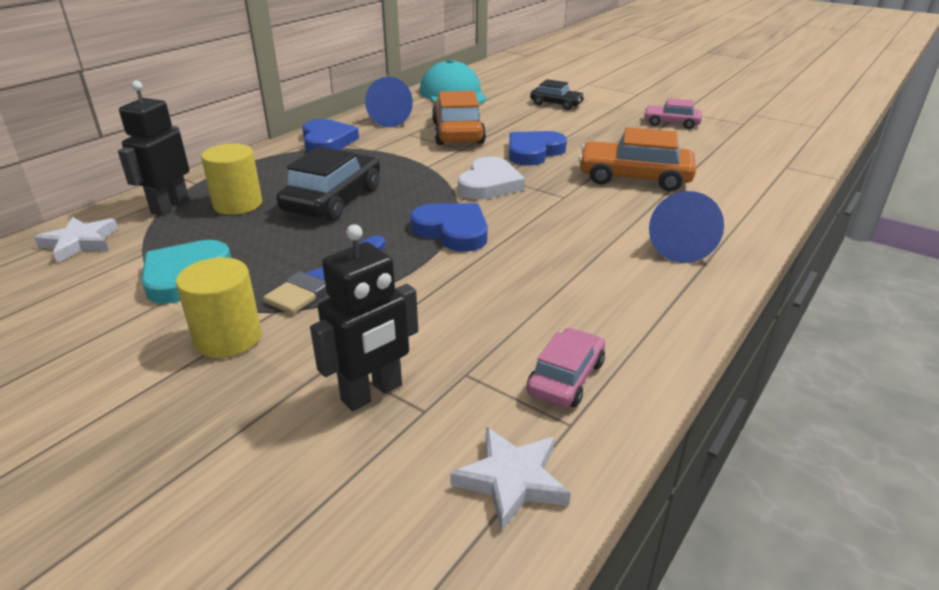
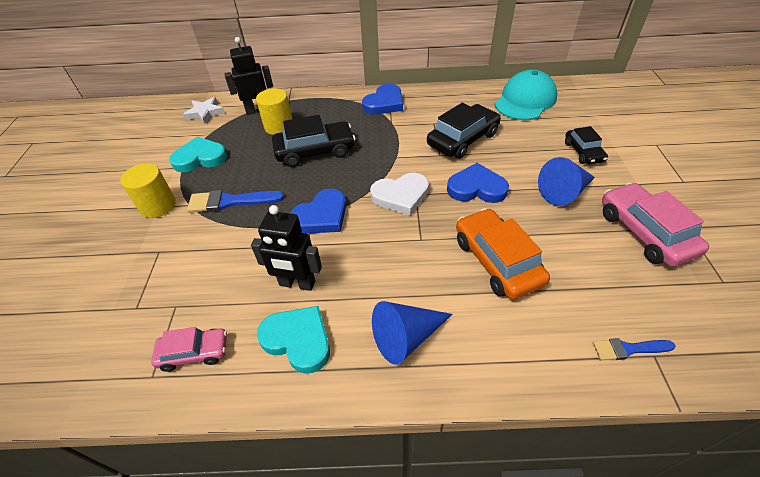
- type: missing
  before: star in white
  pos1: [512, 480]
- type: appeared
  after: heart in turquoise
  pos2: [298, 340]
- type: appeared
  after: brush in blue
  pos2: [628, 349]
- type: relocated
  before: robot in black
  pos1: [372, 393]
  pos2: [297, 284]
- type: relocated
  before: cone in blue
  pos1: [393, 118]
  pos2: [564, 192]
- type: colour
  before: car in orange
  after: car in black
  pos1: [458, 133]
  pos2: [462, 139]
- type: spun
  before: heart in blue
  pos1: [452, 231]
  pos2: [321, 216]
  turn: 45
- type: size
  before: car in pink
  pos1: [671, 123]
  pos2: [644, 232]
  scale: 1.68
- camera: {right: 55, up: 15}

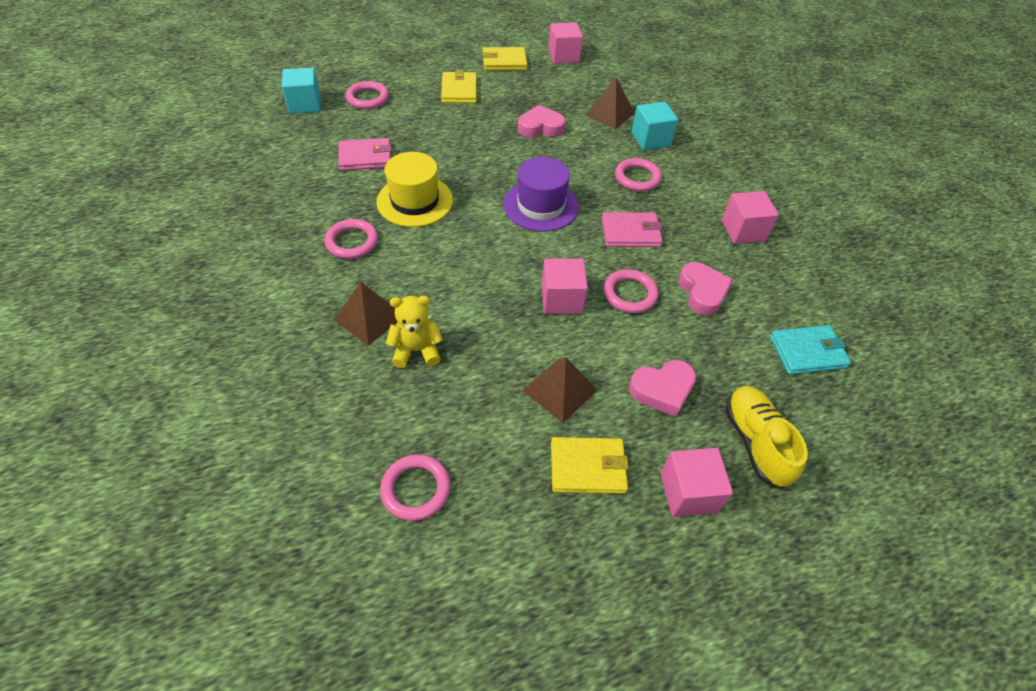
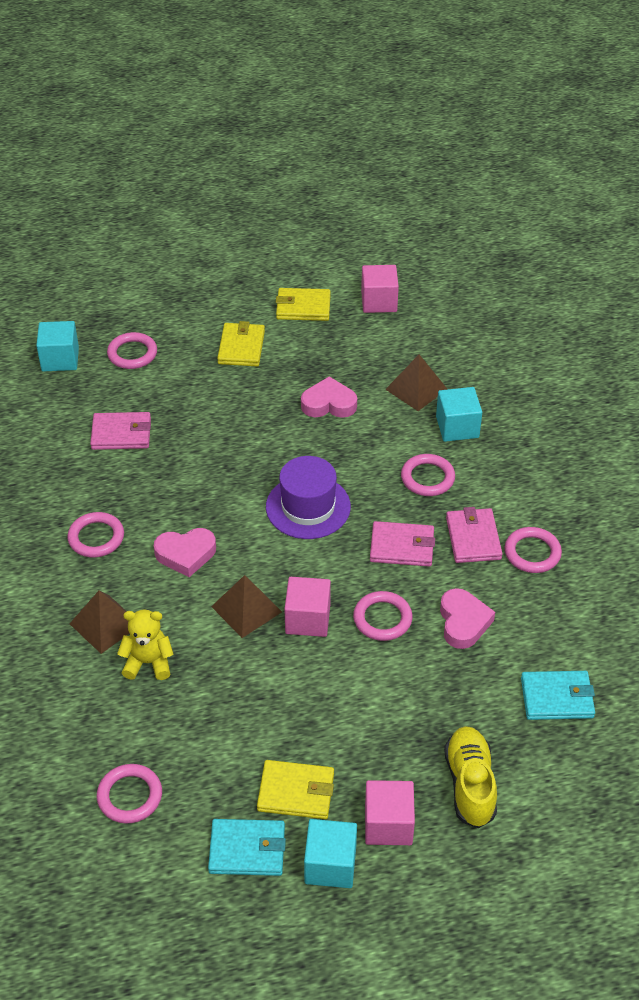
- type: missing
  before: hat in yellow
  pos1: [415, 201]
- type: appeared
  after: wallet in turquoise
  pos2: [247, 849]
- type: appeared
  after: cube in turquoise
  pos2: [330, 865]
- type: appeared
  after: wallet in pink
  pos2: [473, 538]
- type: relocated
  before: pyramid in brown
  pos1: [560, 390]
  pos2: [246, 609]
- type: relocated
  before: heart in pink
  pos1: [662, 390]
  pos2: [186, 554]
- type: exchanged
  before: cube in pink
  after: ring in pink
  pos1: [743, 230]
  pos2: [532, 553]
- camera: {right: 10, up: -5}

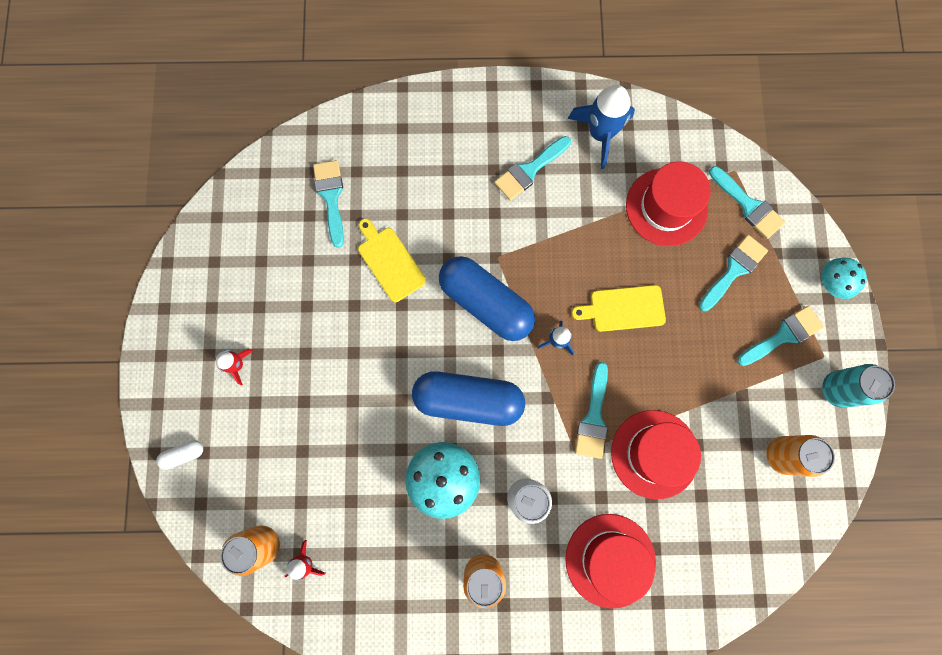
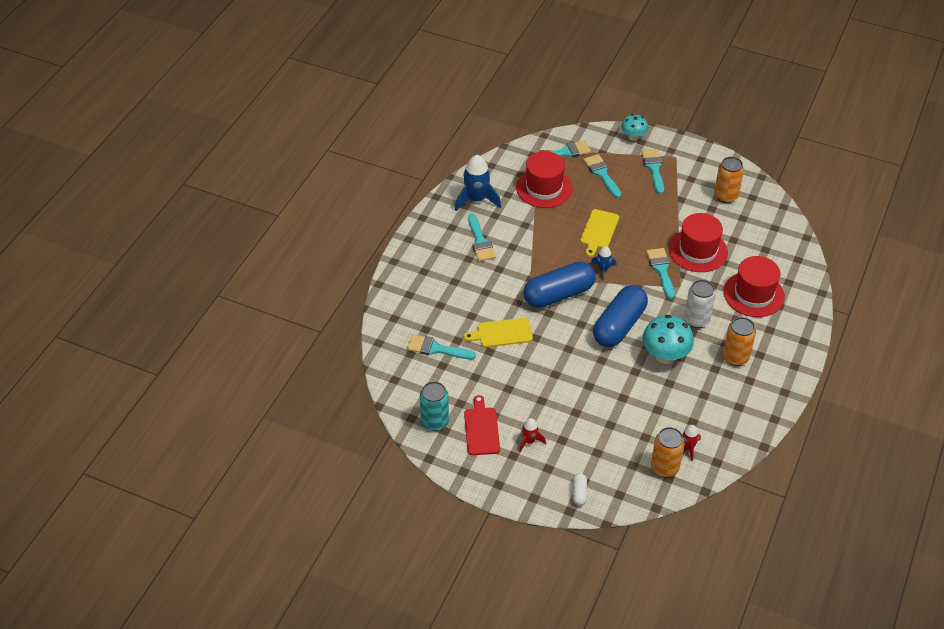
- type: appeared
  after: cutting board in red
  pos2: [481, 429]
- type: relocated
  before: can in turquoise
  pos1: [837, 389]
  pos2: [434, 422]
- type: spun
  before: brush in turquoise
  pos1: [593, 417]
  pos2: [661, 270]
  turn: -135
- camera: {right: -65, up: -30}

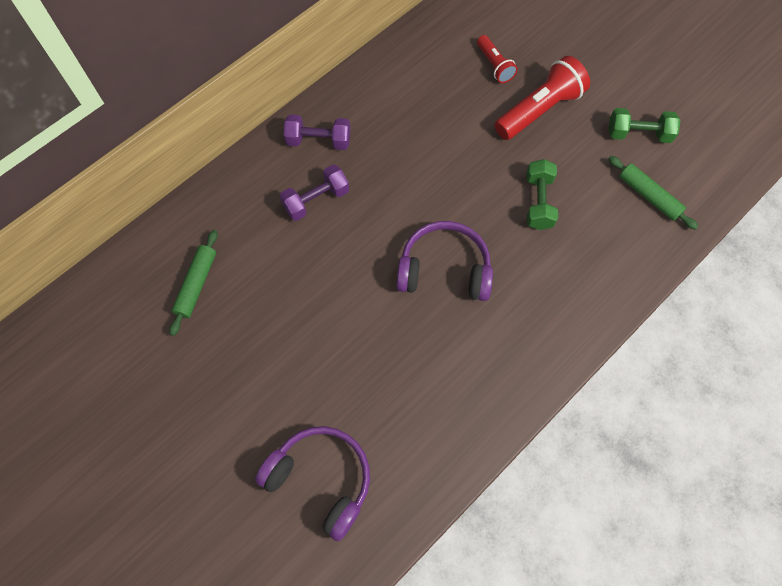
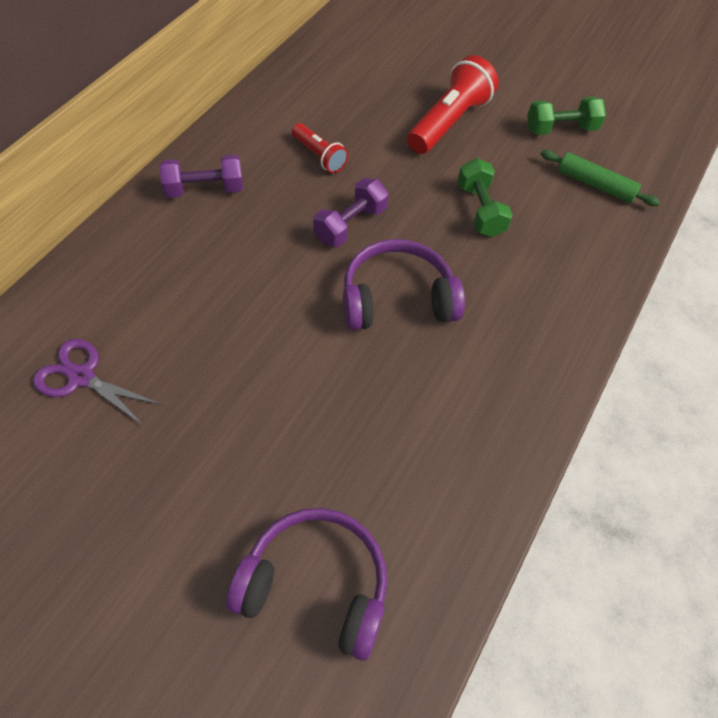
- type: relocated
  before: dumbbell in purple
  pos1: [316, 200]
  pos2: [350, 225]
- type: relocated
  before: flashlight in red
  pos1: [494, 65]
  pos2: [319, 156]
- type: exchanged
  before: rolling pin in green
  after: scissors in purple
  pos1: [196, 284]
  pos2: [81, 377]
- camera: {right: -20, up: -10}

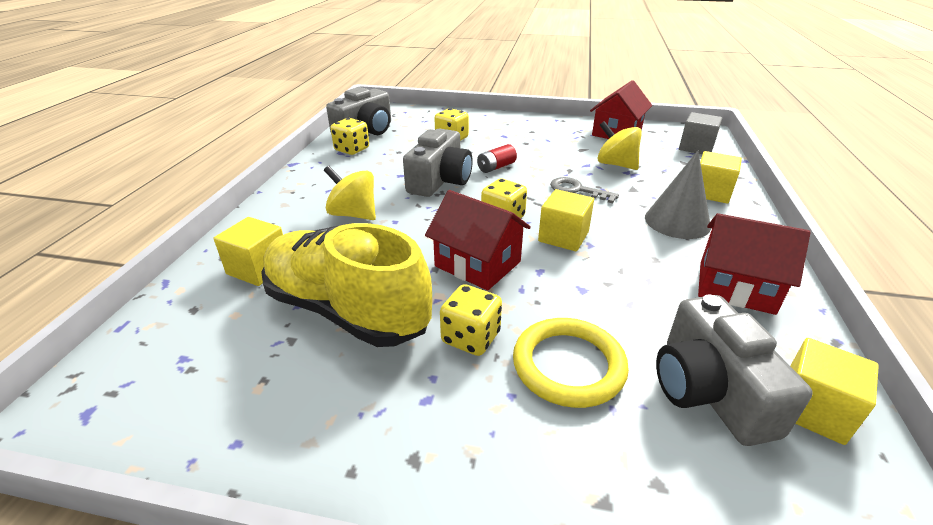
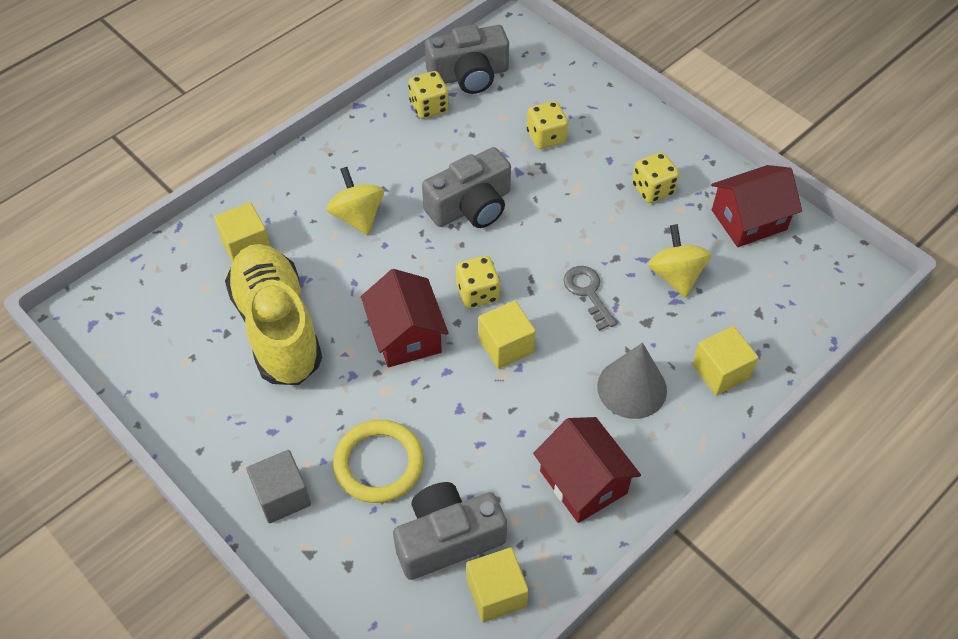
- type: missing
  before: battery in red
  pos1: [496, 167]
- type: relocated
  before: dice in yellow
  pos1: [471, 338]
  pos2: [653, 189]
- type: relocated
  before: cube in grey
  pos1: [696, 147]
  pos2: [282, 496]
- type: spun
  before: camera in grey
  pos1: [709, 390]
  pos2: [447, 539]
  turn: 45
- camera: {right: 35, up: 20}

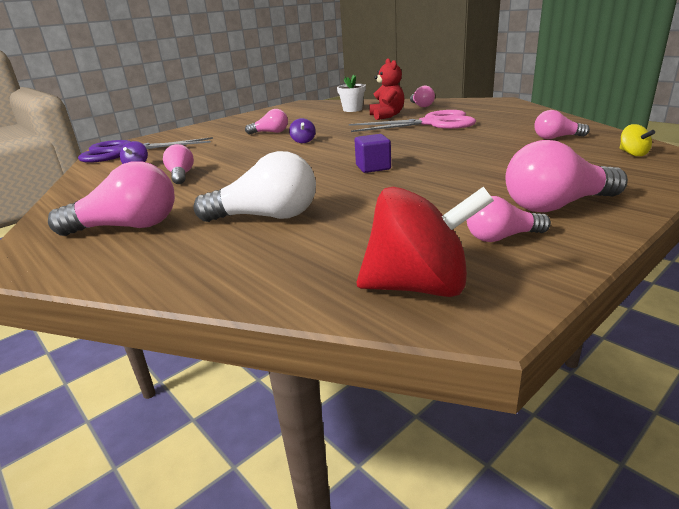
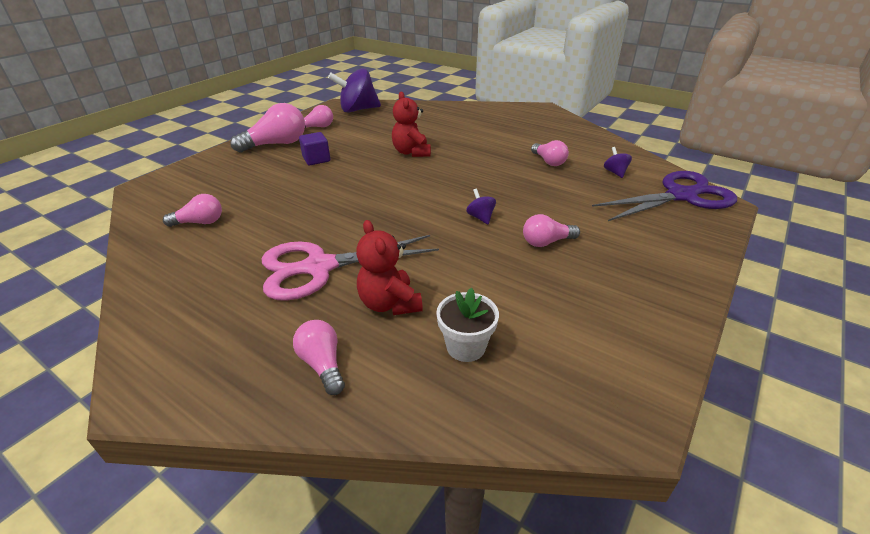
- type: missing
  before: light bulb in pink
  pos1: [127, 227]
- type: missing
  before: light bulb in white
  pos1: [266, 217]
- type: missing
  before: spinning top in yellow
  pos1: [632, 154]
- type: appeared
  after: teddy bear in red
  pos2: [411, 152]
- type: relocated
  before: cube in purple
  pos1: [373, 167]
  pos2: [316, 159]
- type: colour
  before: spinning top in red
  after: spinning top in purple
  pos1: [419, 287]
  pos2: [357, 110]
- camera: {right: 165, up: 10}

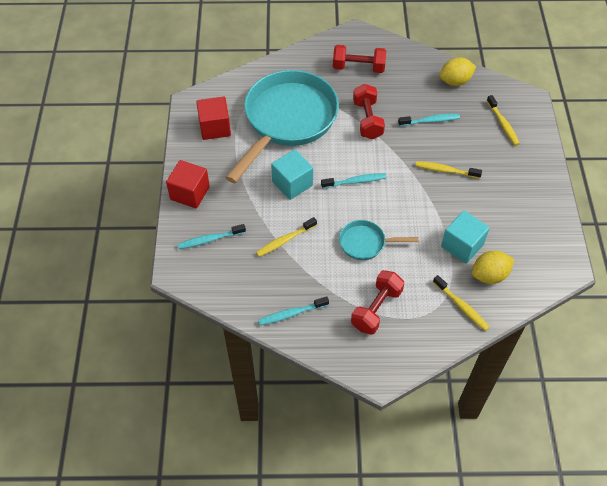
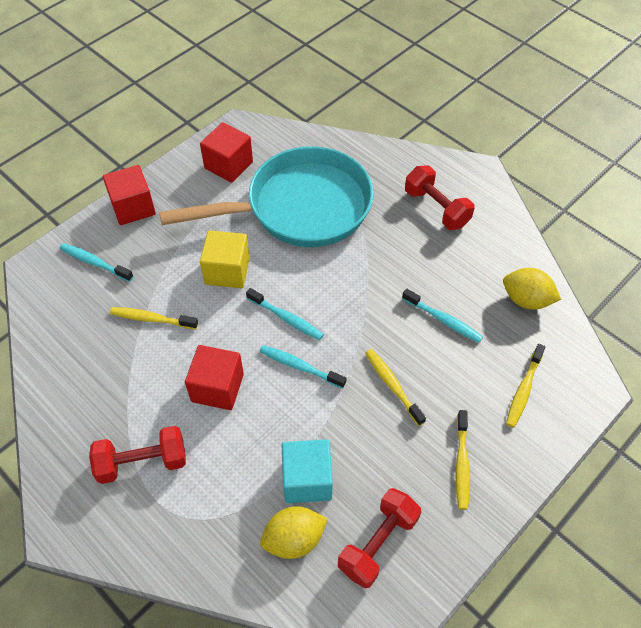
- type: relocated
  before: toothbrush in turquoise
  pos1: [291, 314]
  pos2: [299, 366]
- type: relocated
  before: dumbbell in red
  pos1: [367, 120]
  pos2: [378, 543]
- type: relocated
  before: toothbrush in yellow
  pos1: [461, 306]
  pos2: [461, 464]
- type: exchanged
  before: pan in turquoise
  after: cube in red
  pos1: [365, 243]
  pos2: [217, 387]
- type: colour
  before: cube in turquoise
  after: cube in yellow
  pos1: [292, 183]
  pos2: [227, 271]
- type: spun
  before: lemon in yellow
  pos1: [489, 275]
  pos2: [294, 539]
  turn: -45
- camera: {right: 45, up: 0}

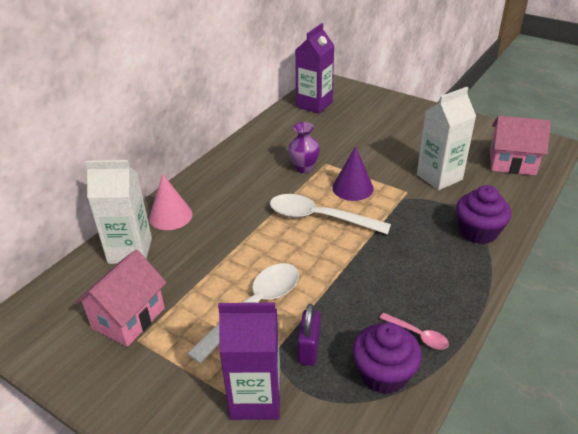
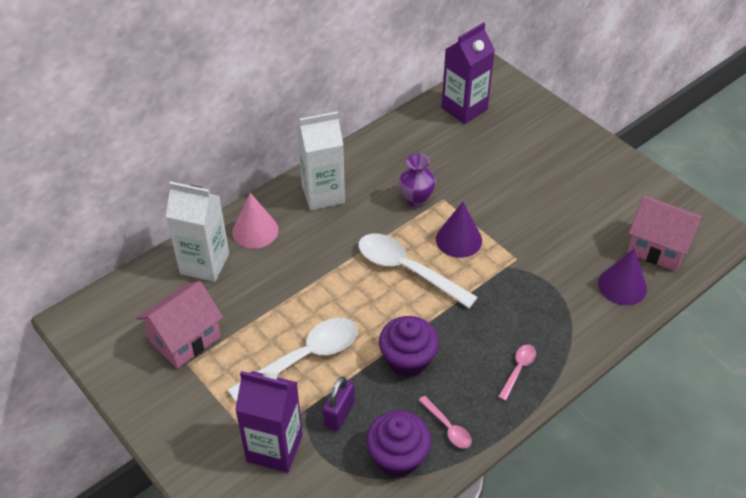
- type: appeared
  after: spoon in pink
  pos2: [518, 370]
- type: appeared
  after: cone in purple
  pos2: [622, 286]
- type: relocated
  before: carton in white
  pos1: [439, 177]
  pos2: [323, 194]
- type: relocated
  before: cupcake in purple
  pos1: [478, 232]
  pos2: [408, 359]
- camera: {right: 15, up: 10}

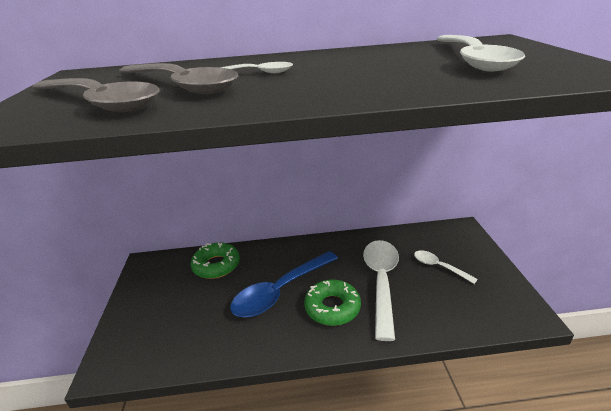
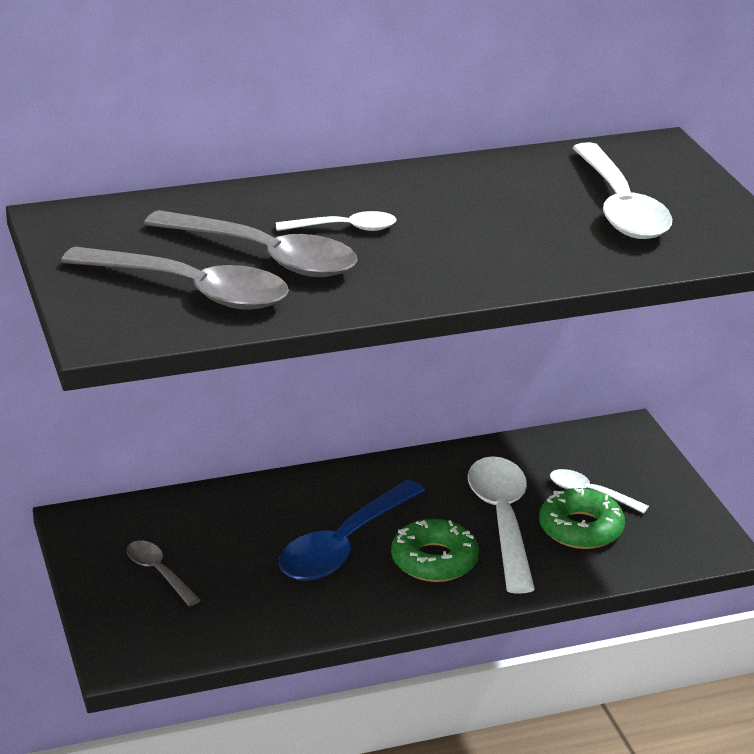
- type: appeared
  after: spoon in grey
  pos2: [158, 573]
- type: relocated
  before: donut in green
  pos1: [216, 265]
  pos2: [580, 528]
- camera: {right: -15, up: 0}

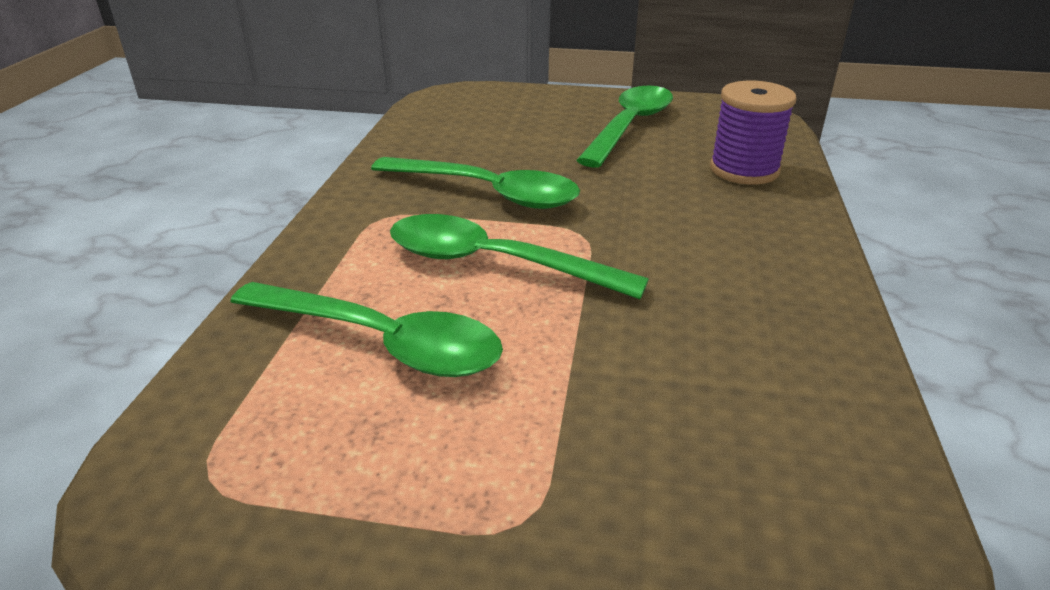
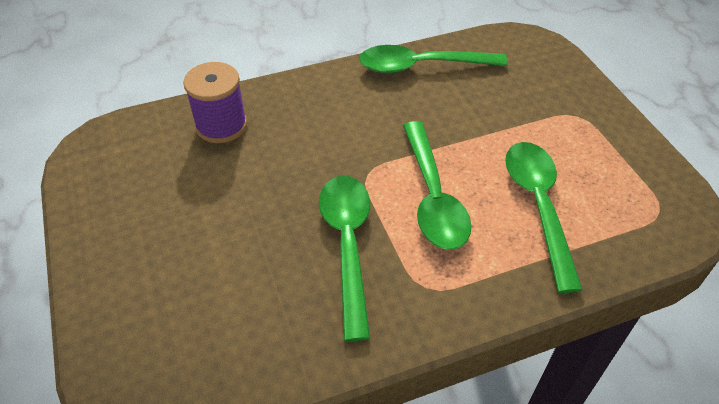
- type: relocated
  before: spoon in green
  pos1: [629, 126]
  pos2: [422, 66]
- camera: {right: -120, up: 15}

